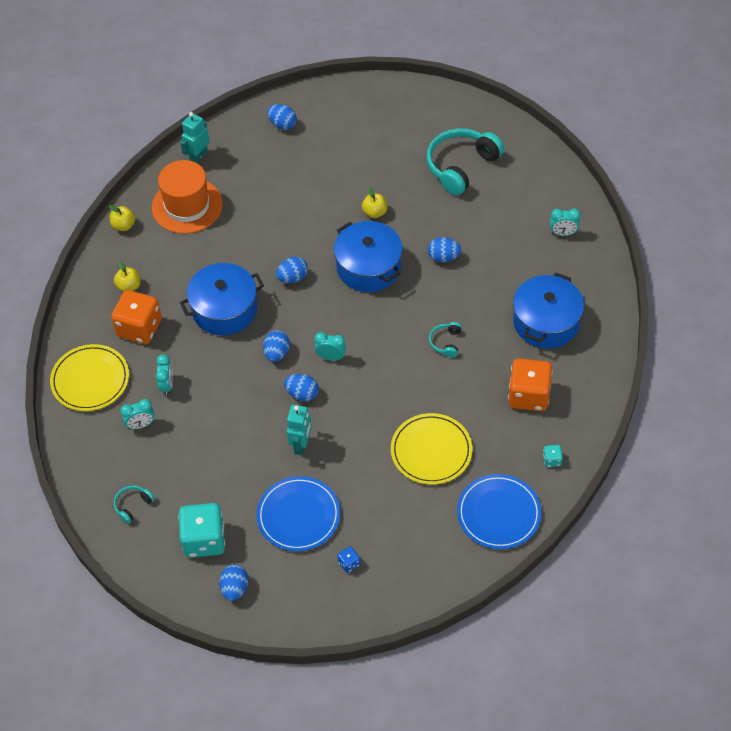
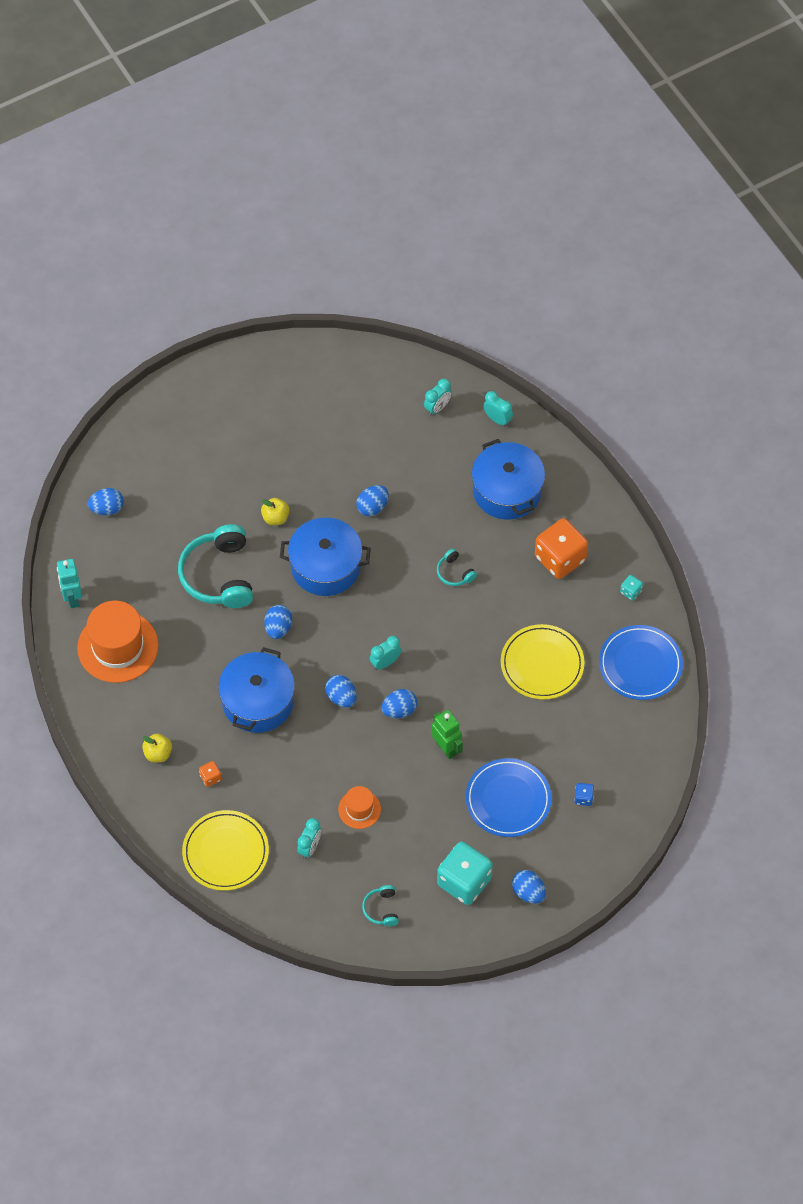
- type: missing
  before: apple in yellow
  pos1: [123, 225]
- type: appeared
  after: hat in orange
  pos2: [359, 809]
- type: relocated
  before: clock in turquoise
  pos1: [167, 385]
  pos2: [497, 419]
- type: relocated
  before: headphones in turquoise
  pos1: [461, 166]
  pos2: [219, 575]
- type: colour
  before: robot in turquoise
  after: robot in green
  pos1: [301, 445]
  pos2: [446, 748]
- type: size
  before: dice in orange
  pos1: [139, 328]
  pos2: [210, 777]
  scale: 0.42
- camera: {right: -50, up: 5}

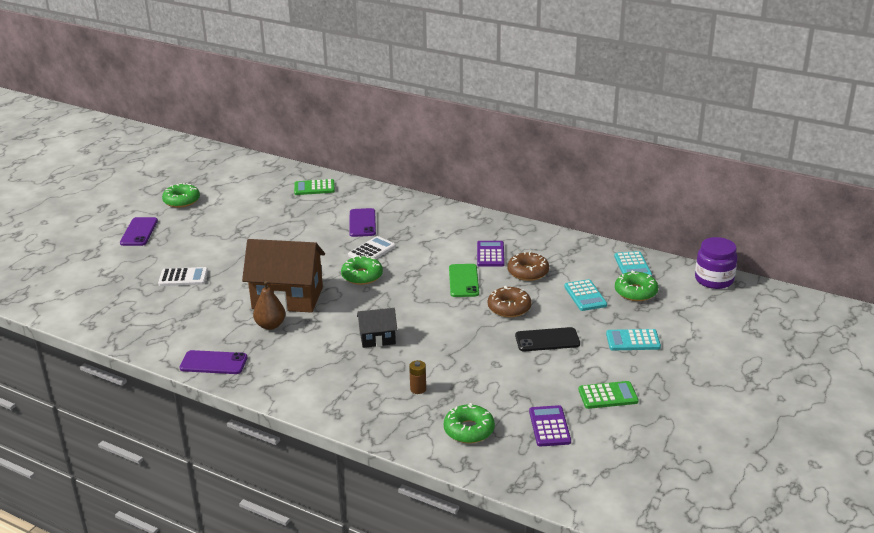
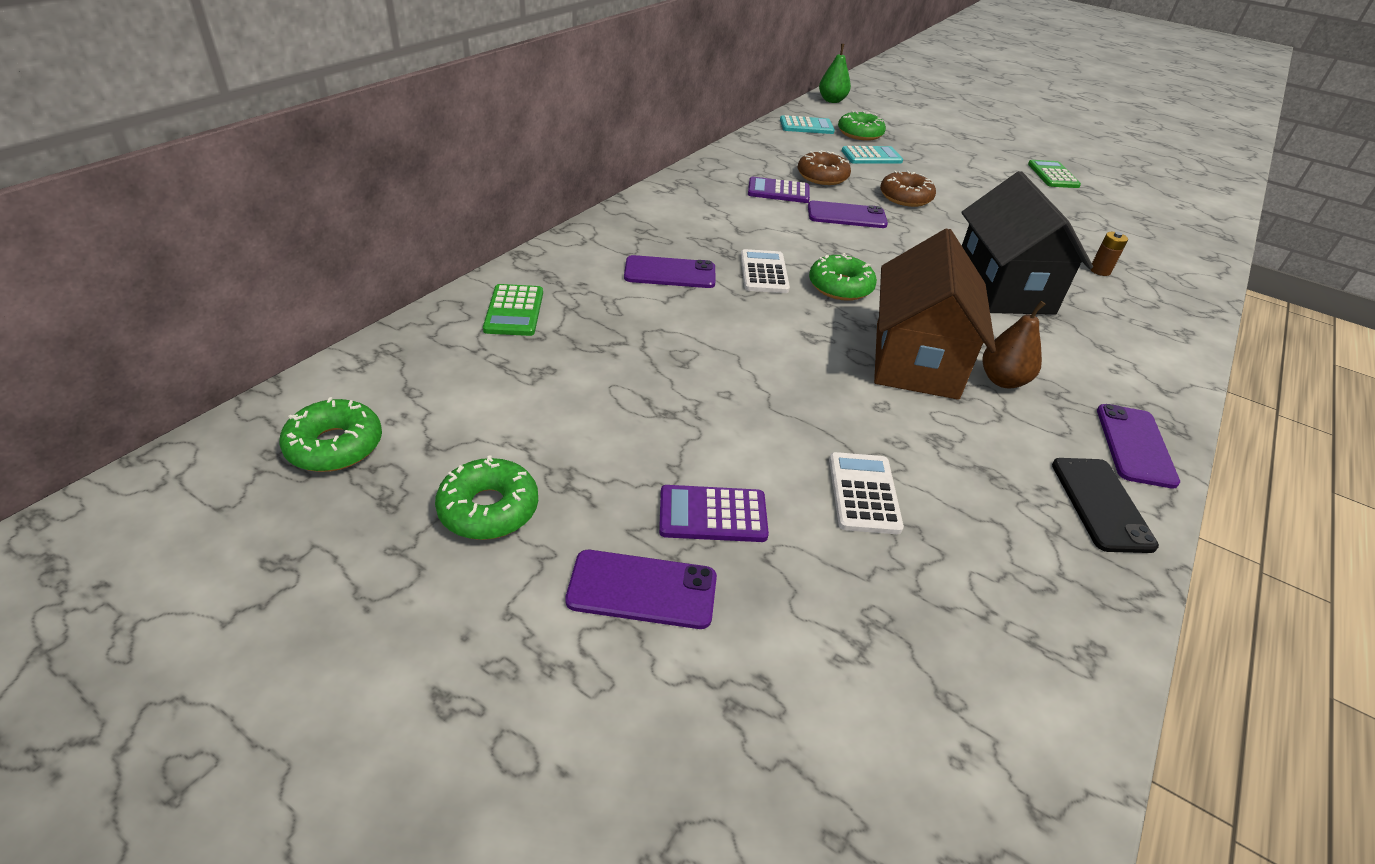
- type: missing
  before: calculator in turquoise
  pos1: [633, 341]
- type: relocated
  before: donut in green
  pos1: [469, 430]
  pos2: [335, 446]
- type: relocated
  before: phone in black
  pos1: [547, 340]
  pos2: [1101, 504]
- type: relocated
  before: calculator in purple
  pos1: [549, 426]
  pos2: [712, 515]
- type: exchanged
  before: jar in purple
  after: pear in green
  pos1: [714, 280]
  pos2: [832, 100]
- type: colour
  before: phone in green
  after: phone in purple
  pos1: [463, 281]
  pos2: [846, 215]
- type: spun
  before: calculator in white
  pos1: [372, 251]
  pos2: [764, 272]
  turn: 45
- type: size
  before: house in black
  pos1: [377, 339]
  pos2: [1003, 288]
  scale: 1.98
- camera: {right: -90, up: 10}

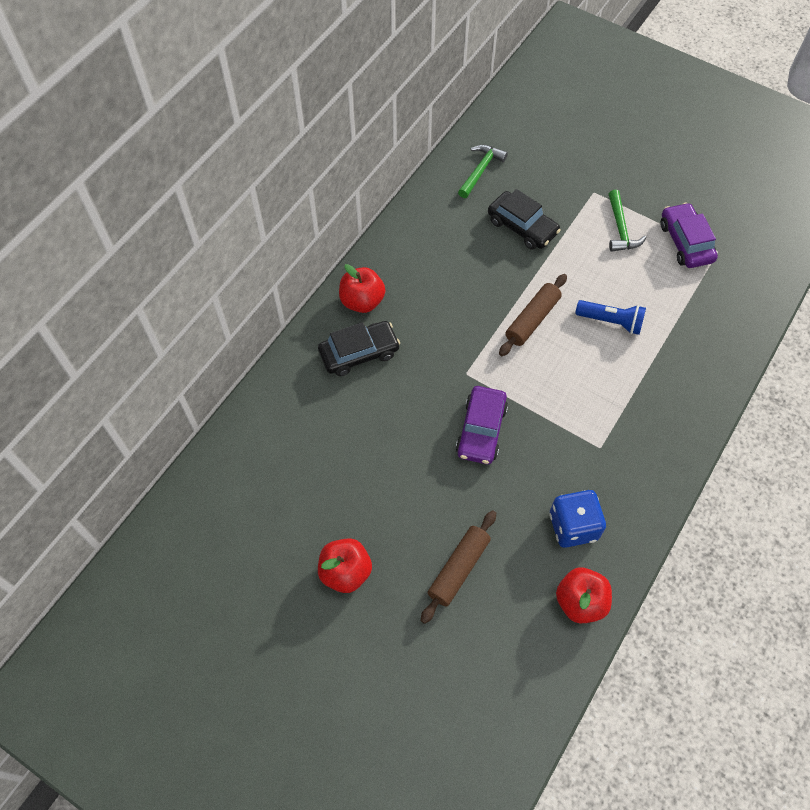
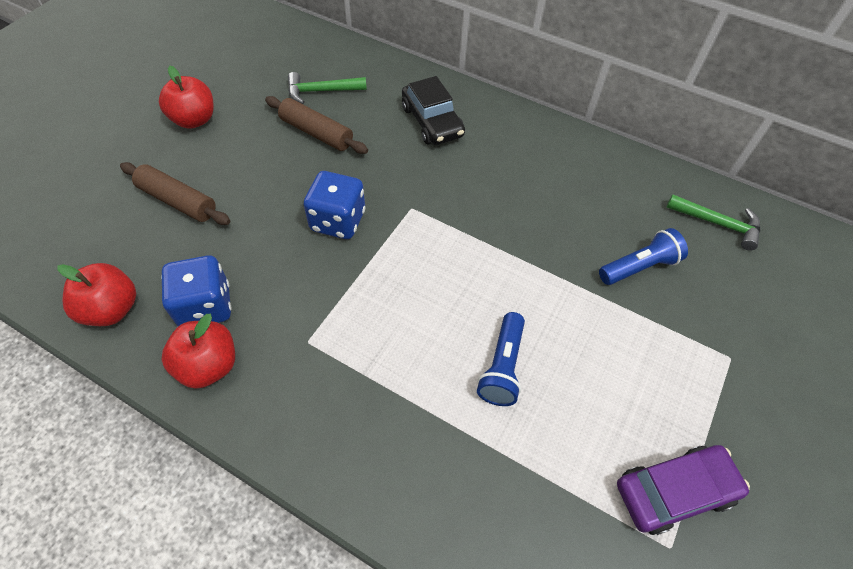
- type: relocated
  before: apple in red
  pos1: [362, 301]
  pos2: [209, 365]
- type: relocated
  before: rolling pin in brown
  pos1: [532, 320]
  pos2: [316, 133]
- type: relocated
  before: hammer in green
  pos1: [620, 229]
  pos2: [321, 91]
- type: exchanged
  before: car in purple
  after: dice in blue
  pos1: [481, 430]
  pos2: [338, 221]
- type: exchanged
  before: car in black
  after: flashlight in blue
  pos1: [522, 227]
  pos2: [639, 267]
- camera: {right: 85, up: -5}

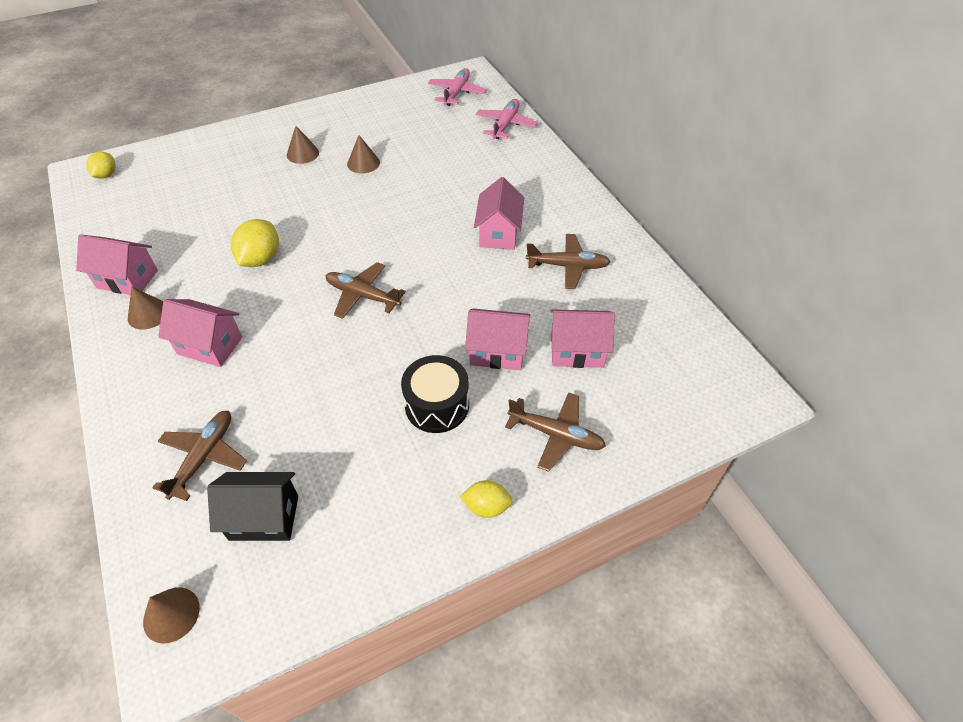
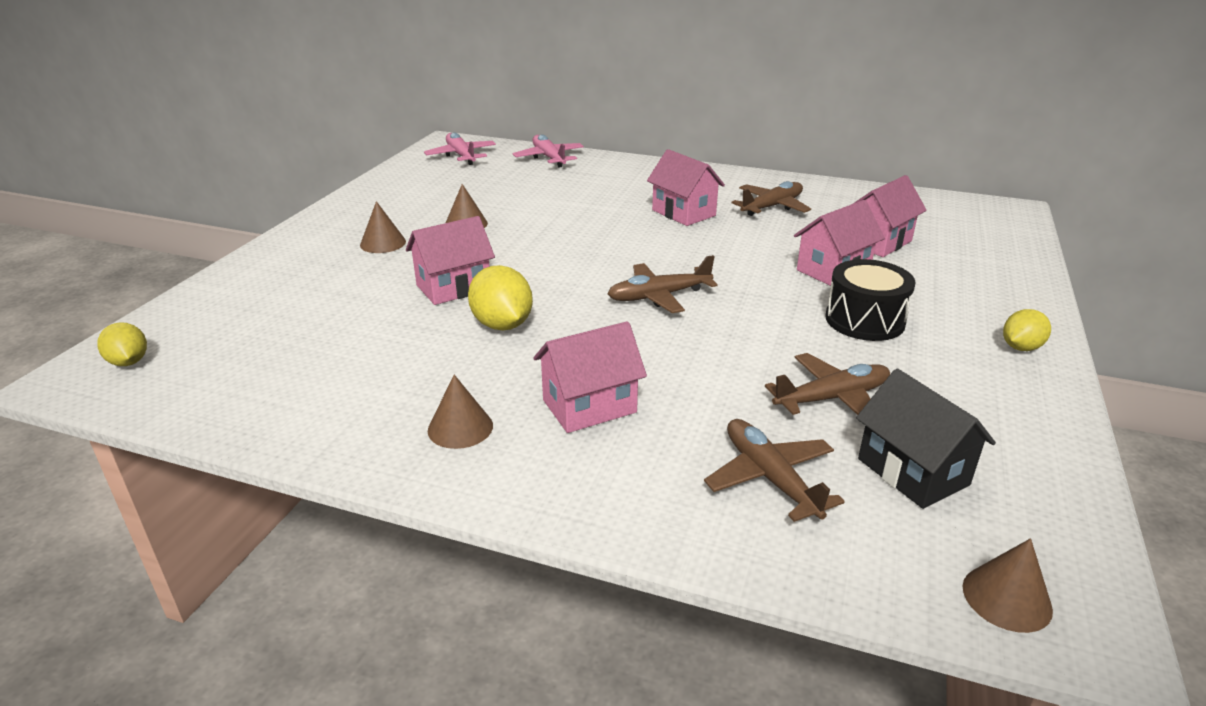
- type: relocated
  before: house in pink
  pos1: [127, 279]
  pos2: [453, 287]
- type: relocated
  before: plane in brown
  pos1: [556, 435]
  pos2: [832, 398]
- type: spun
  before: house in black
  pos1: [264, 517]
  pos2: [912, 472]
  turn: -75
- camera: {right: -45, up: -20}

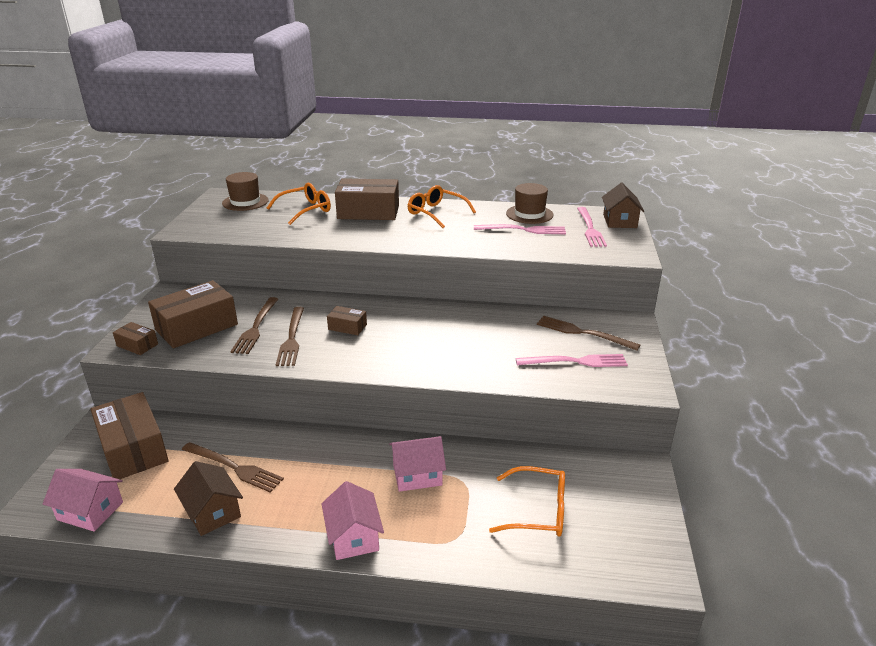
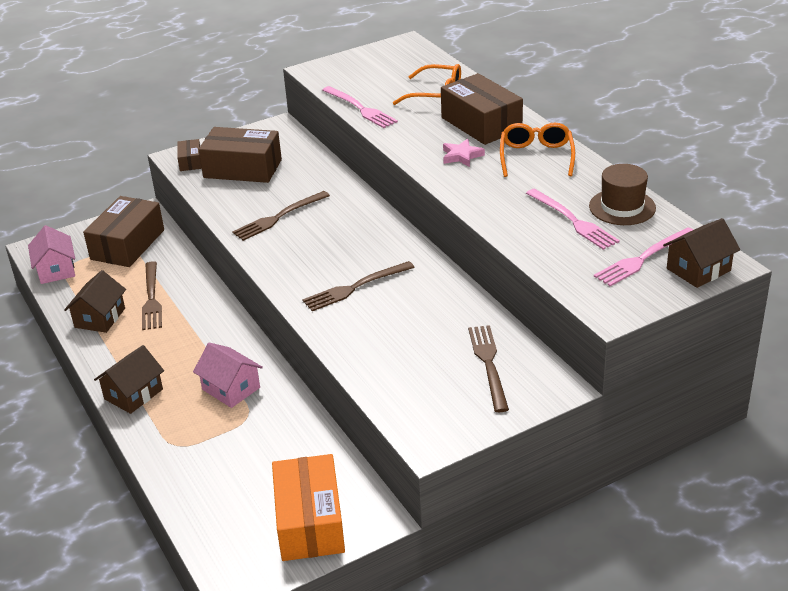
- type: missing
  before: hat in brown
  pos1: [245, 202]
- type: missing
  before: box in brown
  pos1: [347, 327]
- type: missing
  before: glasses in orange
  pos1: [538, 511]
- type: appeared
  after: box in orange
  pos2: [310, 522]
- type: appeared
  after: star in pink
  pos2: [461, 156]
- type: relocated
  before: fork in brown
  pos1: [256, 327]
  pos2: [355, 287]
- type: relocated
  before: fork in pink
  pos1: [576, 362]
  pos2: [360, 108]
- type: colour
  before: house in pink
  after: house in brown
  pos1: [353, 536]
  pos2: [133, 394]
- camera: {right: 55, up: 5}

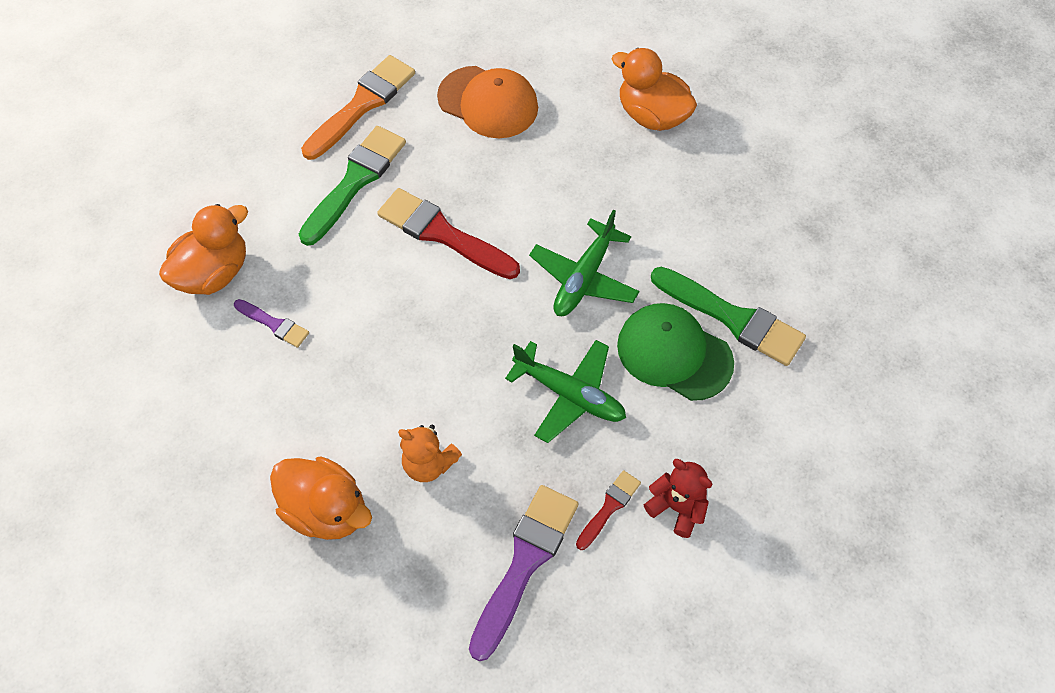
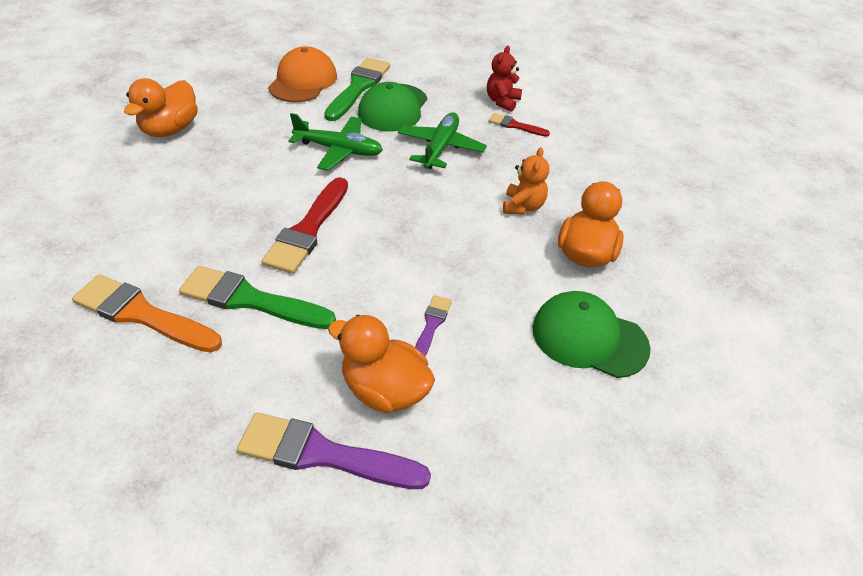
- type: appeared
  after: cap in green
  pos2: [589, 338]
- type: relocated
  before: cap in orange
  pos1: [488, 102]
  pos2: [303, 81]
- type: relocated
  before: brush in purple
  pos1: [524, 563]
  pos2: [324, 454]
- camera: {right: -105, up: -15}

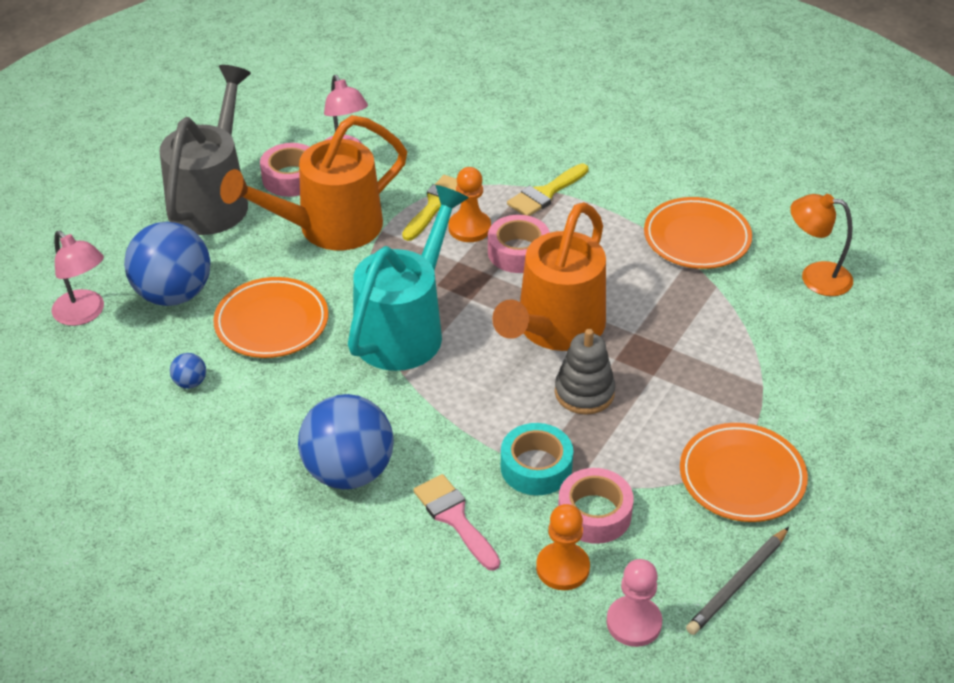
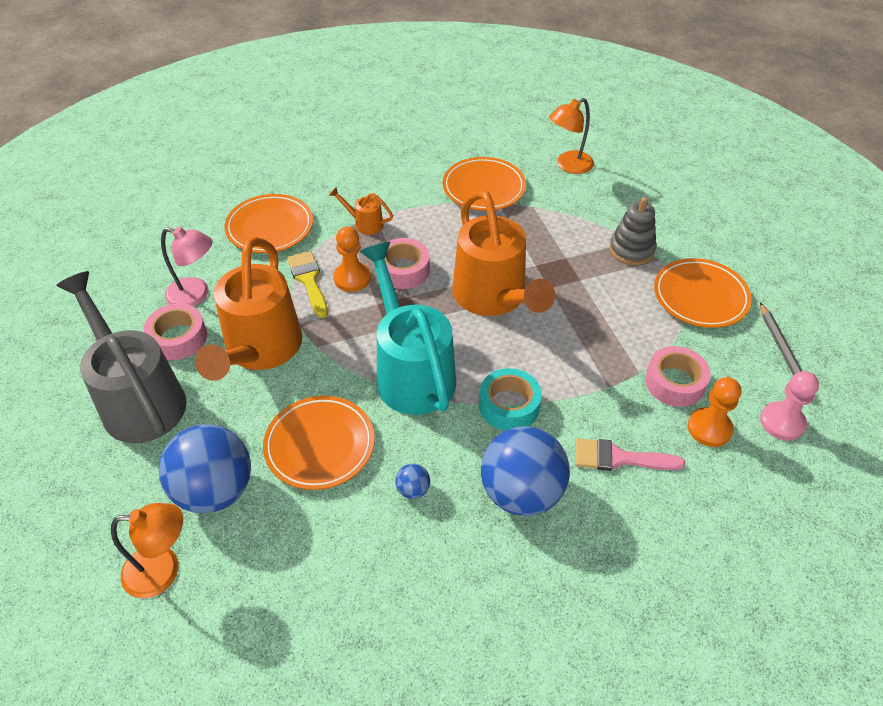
- type: appeared
  after: plate in orange
  pos2: [270, 228]
- type: relocated
  before: ball in blue
  pos1: [190, 382]
  pos2: [413, 490]
- type: relocated
  before: tape in turquoise
  pos1: [536, 467]
  pos2: [509, 405]
- type: relocated
  before: stacking toy in grey
  pos1: [584, 392]
  pos2: [631, 250]
- type: exchanged
  before: brush in yellow
  after: watering can in orange
  pos1: [545, 193]
  pos2: [364, 224]
- type: colour
  before: lamp in pink
  after: lamp in orange
  pos1: [85, 314]
  pos2: [163, 570]
- camera: {right: -50, up: 5}

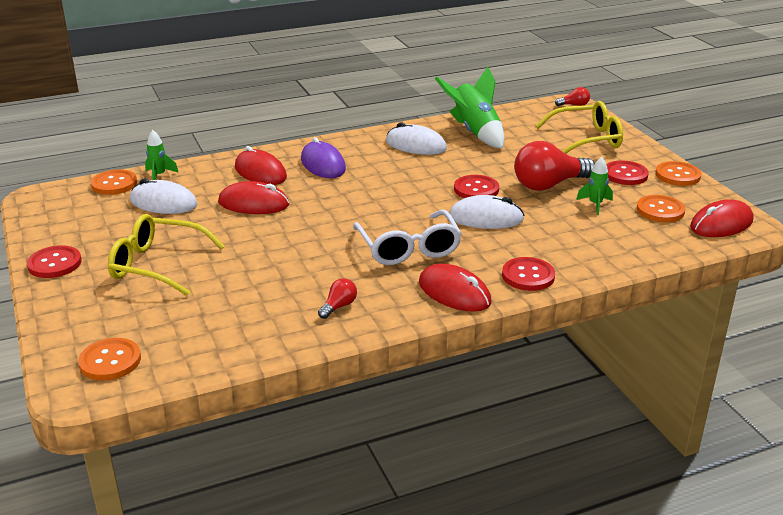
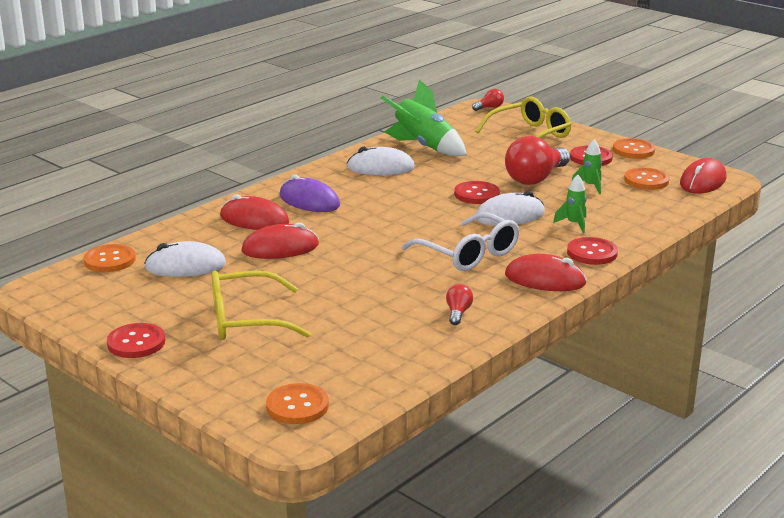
- type: relocated
  before: rocket in green
  pos1: [159, 175]
  pos2: [574, 224]
- camera: {right: -25, up: -5}

